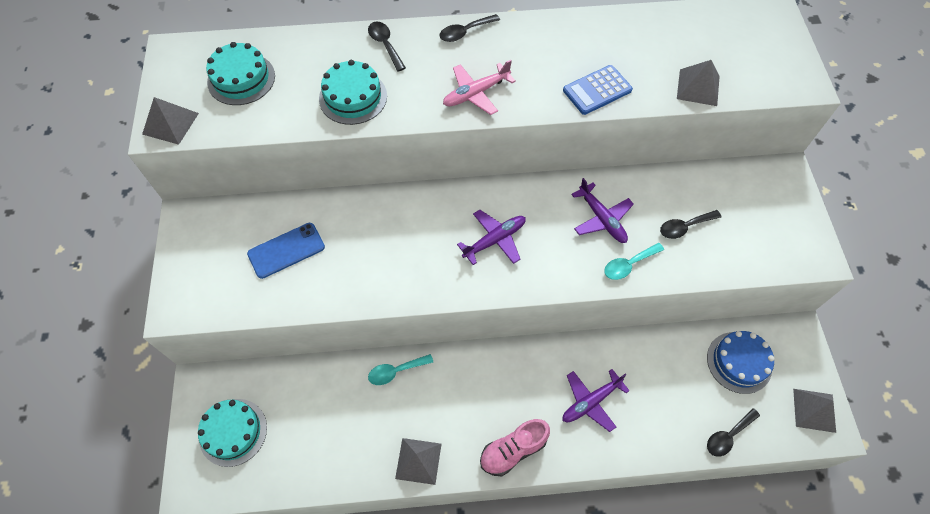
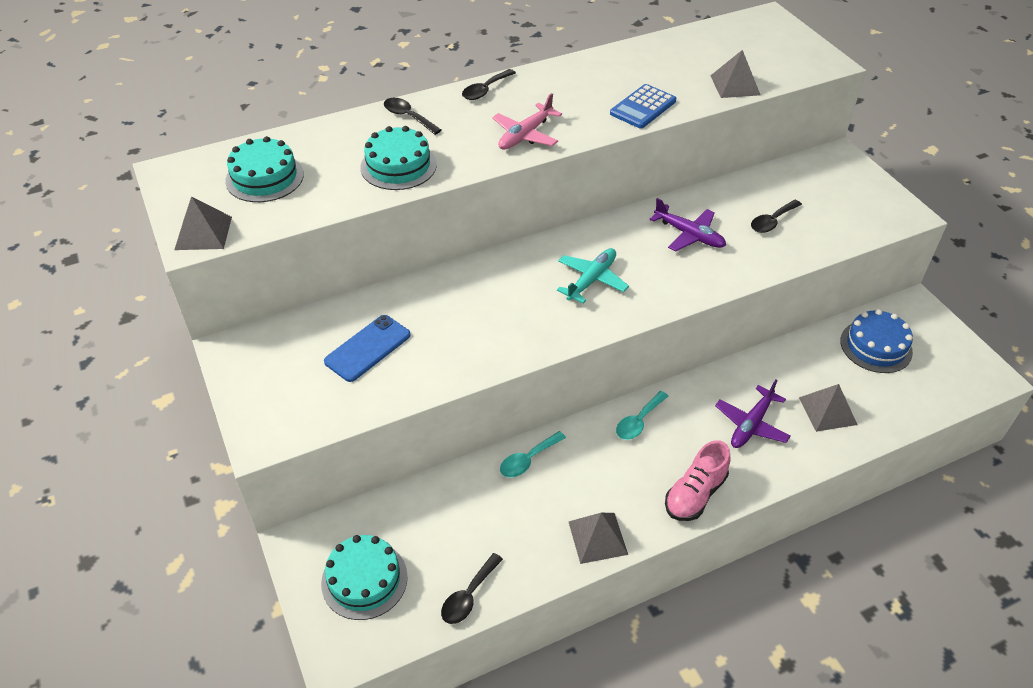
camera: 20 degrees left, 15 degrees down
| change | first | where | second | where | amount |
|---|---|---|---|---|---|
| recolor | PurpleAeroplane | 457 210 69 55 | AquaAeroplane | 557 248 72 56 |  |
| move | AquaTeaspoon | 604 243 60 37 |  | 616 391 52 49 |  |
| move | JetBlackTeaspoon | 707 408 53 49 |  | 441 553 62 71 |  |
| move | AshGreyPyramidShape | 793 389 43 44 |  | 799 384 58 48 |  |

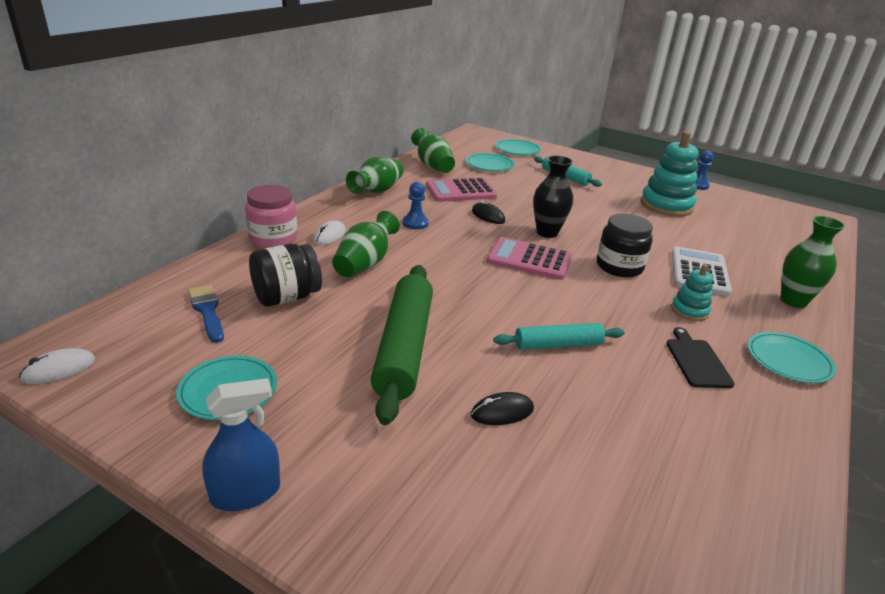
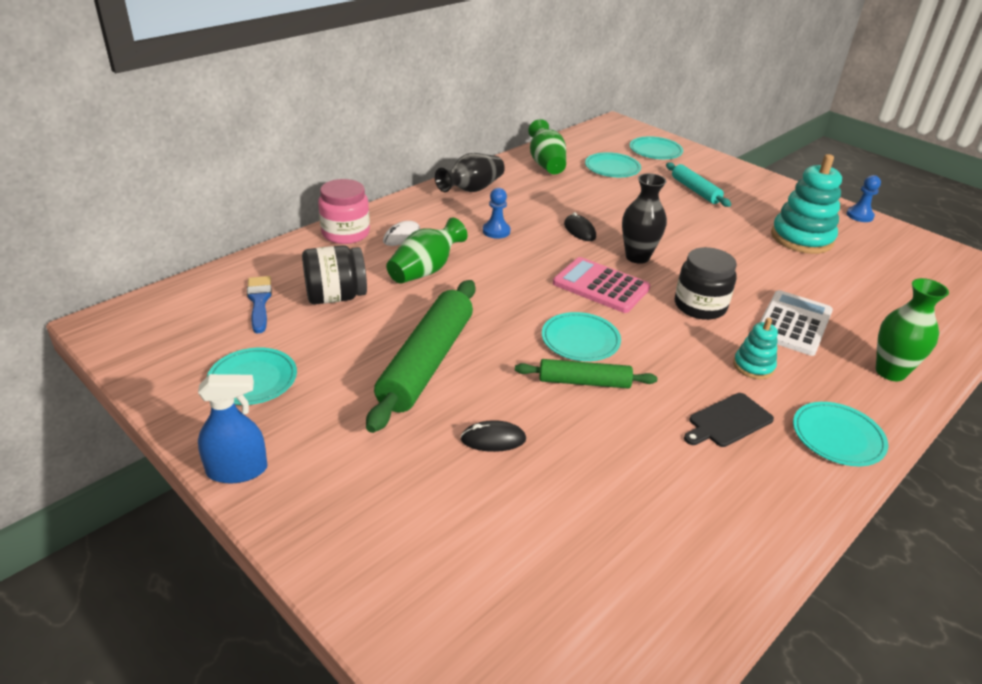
camera: 15 degrees right, 5 degrees up
| change | first | where | second | where | amount |
|---|---|---|---|---|---|
| delete | SnowWhiteMouse | 19 348 76 36 |  |  |  |
| recolor | LeafGreenVase | 346 157 58 37 | JetBlackVase | 435 153 70 39 |  |
| delete | RosePinkCalculator | 426 178 71 24 |  |  |  |
| recolor | AquaPastryRoller | 493 323 131 27 | LeafGreenPastryRoller | 515 359 142 30 |  |
| rotate | JetBlackBreadBoard | 666 327 69 61 |  | 684 393 90 54 | 135 degrees counterclockwise |
| insert |  |  | AquaDinnerPlate | 542 312 79 49 |  |

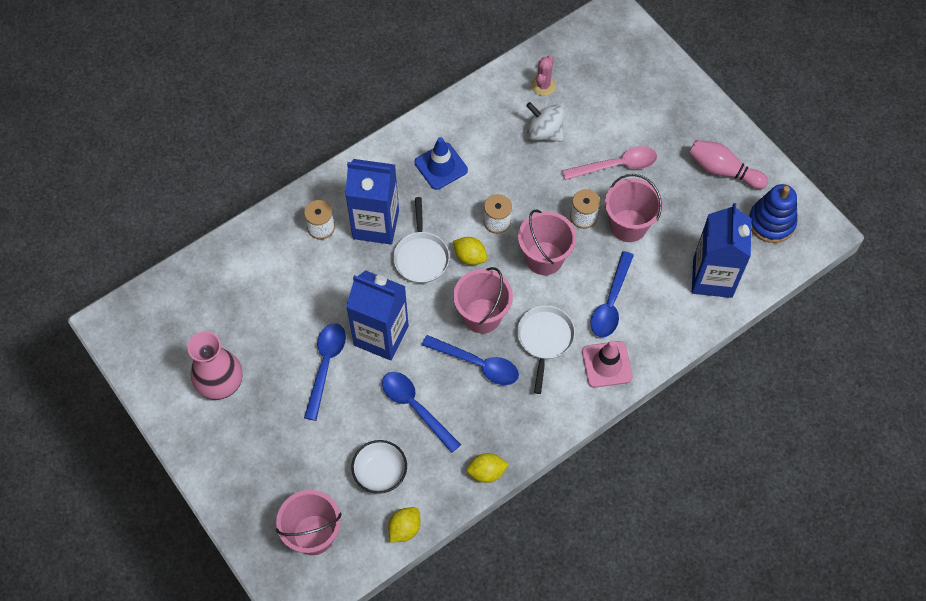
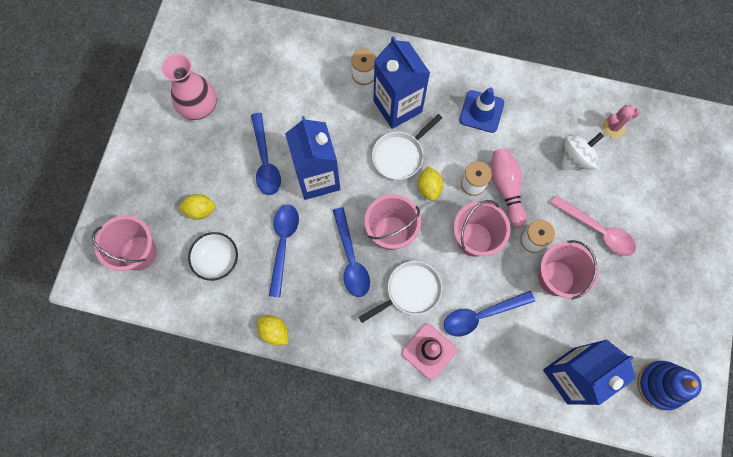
camera: 50 degrees right, 10 degrees up
| change | first | where | second | where | amount |
|---|---|---|---|---|---|
| rotate | CobaltTeaspoon | 304 323 42 98 |  | 251 113 30 82 | 105 degrees clockwise |
| move | BrightYellowToyLemon | 388 507 33 36 |  | 178 194 38 26 |  |
| rotate | SnowWhiteWhirligig | 526 102 38 40 |  | 561 132 43 38 | 60 degrees clockwise |
| move | RosePinkTenpin | 689 140 79 49 |  | 491 148 36 80 |  |

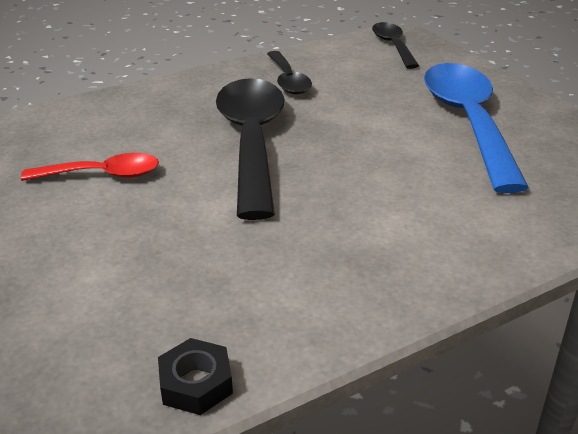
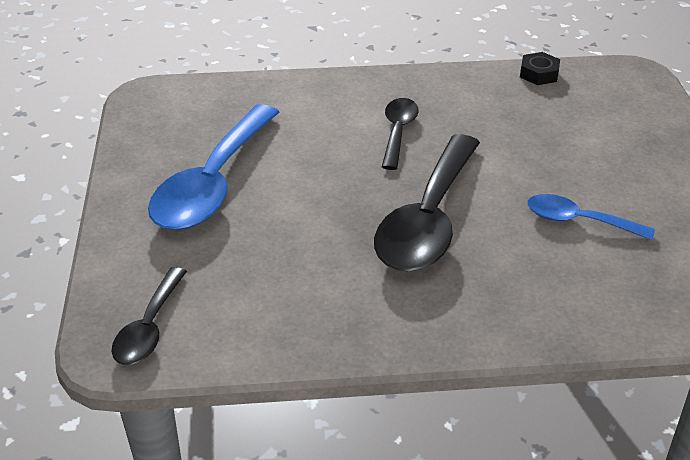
camera: 155 degrees left, 5 degrees up
| change | first | where | second | where | amount |
|---|---|---|---|---|---|
| recolor | CrimsonTeaspoon | 21 153 138 28 | CobaltTeaspoon | 527 194 128 46 |  |
| move | JetBlackTeaspoon | 267 51 45 43 |  | 382 98 37 72 |  |

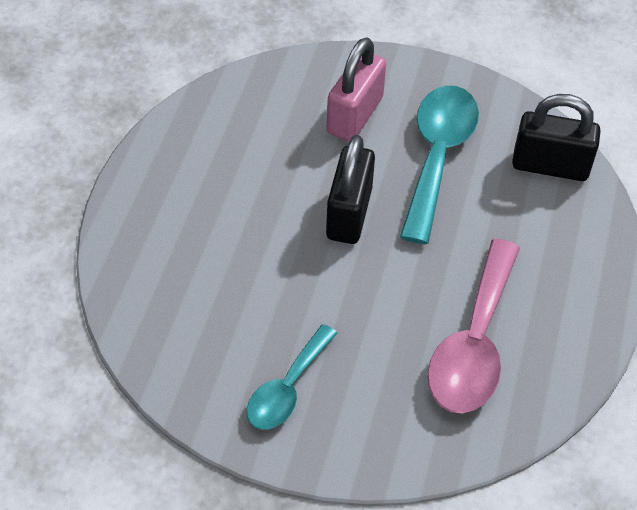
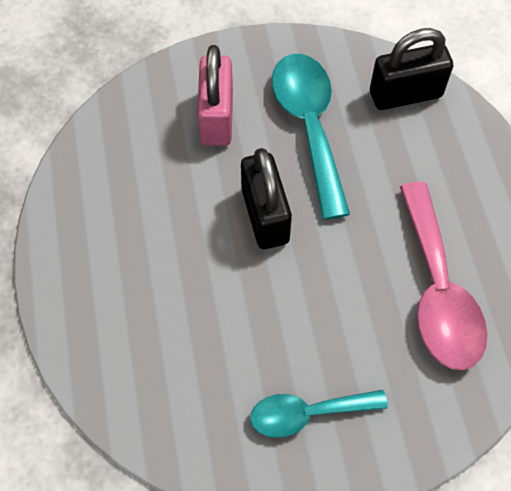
camera: 25 degrees left, 10 degrees up
| change | first | where | second | where | amount |
|---|---|---|---|---|---|
| rotate | AquaTeaspoon | 247 324 91 106 |  | 250 390 138 48 | 75 degrees clockwise |

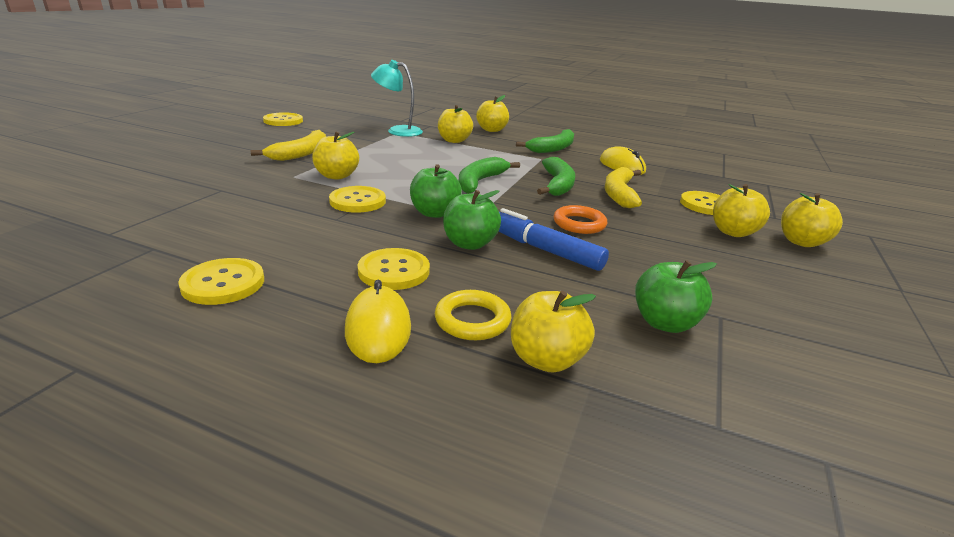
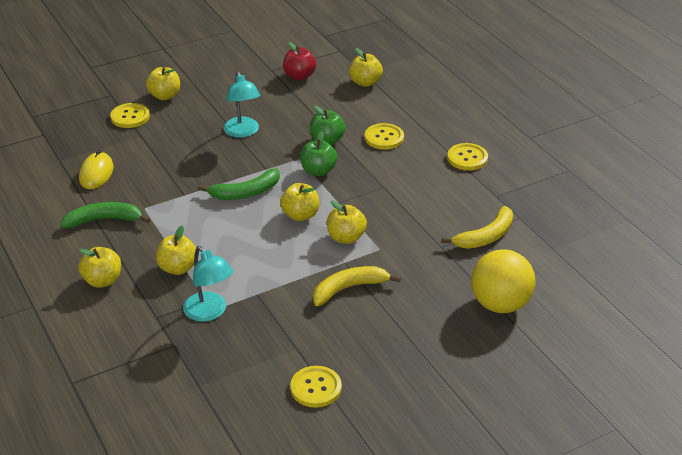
camera: 140 degrees left, 10 degrees up
| change | first | where | second | where | amount |
|---|---|---|---|---|---|
| delete | BrightYellowButton | 329 186 57 26 |  |  |  |
| delete | BrightYellowMouse | 345 280 66 83 |  |  |  |
| delete | BrightYellowHoop | 435 290 77 50 |  |  |  |
| delete | CobaltFeltPen | 498 208 111 63 |  |  |  |
| delete | LeafGreenBananaFruit | 537 157 38 39 |  |  |  |
| replace | BrightOrangeHoop | 553 205 54 29 | AquaReadingLamp | 223 71 37 67 |  |
| move | BrightYellowBananaFruit | 605 167 37 41 |  | 441 206 72 43 |  |
| recolor | LeafGreenAppleFruit | 635 260 82 73 | CrimsonAppleFruit | 283 42 33 38 |  |
| move | BrightYellowAppleFruit | 781 193 62 54 |  | 280 183 39 38 |  |
| insert |  |  | BrightYellowSphere | 471 249 65 64 |  |

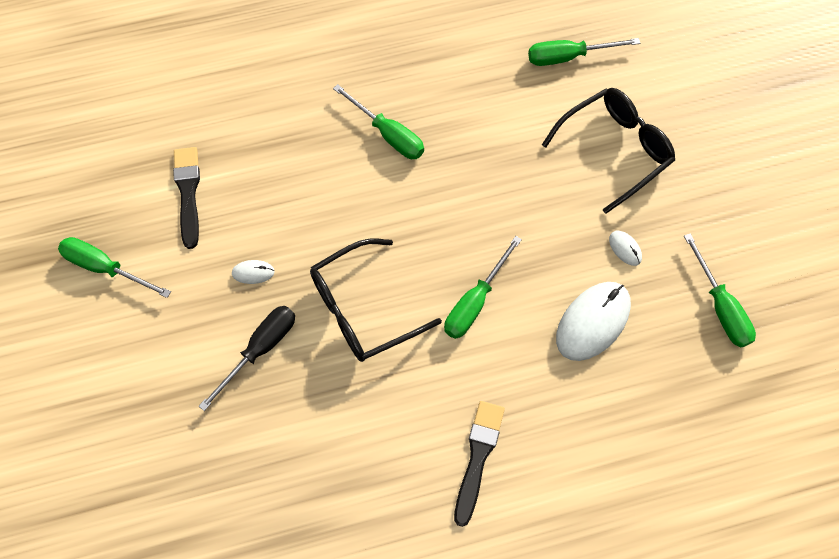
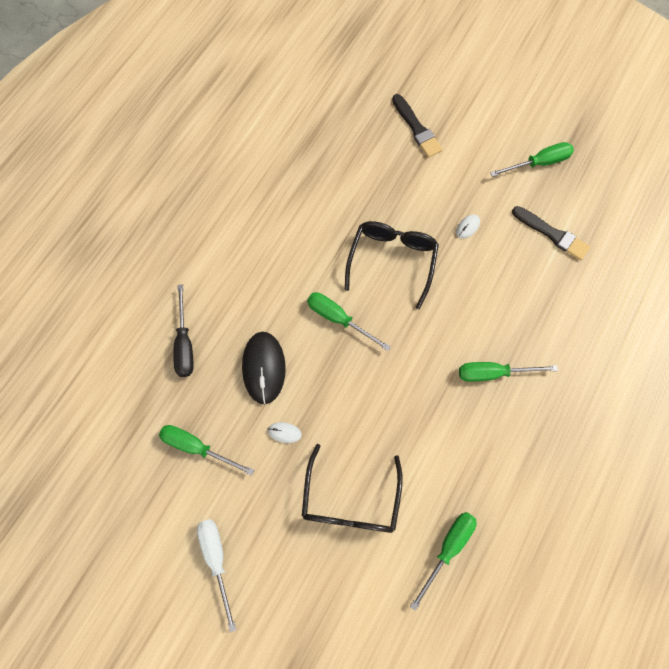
camera: 135 degrees right, 5 degrees up
| change | first | where | second | where | amount |
|---|---|---|---|---|---|
| move | JetBlackScrewdriver | 199 306 96 105 |  | 173 284 21 93 |  |
| rotate | LeafGreenScrewdriver | 444 236 78 103 |  | 307 292 84 59 | 45 degrees counterclockwise |
| move | JetBlackPaintBrush | 454 401 51 126 |  | 392 94 50 64 |  |
| recolor | SnowWhiteMouse | 556 282 75 79 | JetBlackMouse | 242 332 44 72 |  |
| insert |  |  | SnowWhiteScrewdriver | 197 519 39 114 |  |

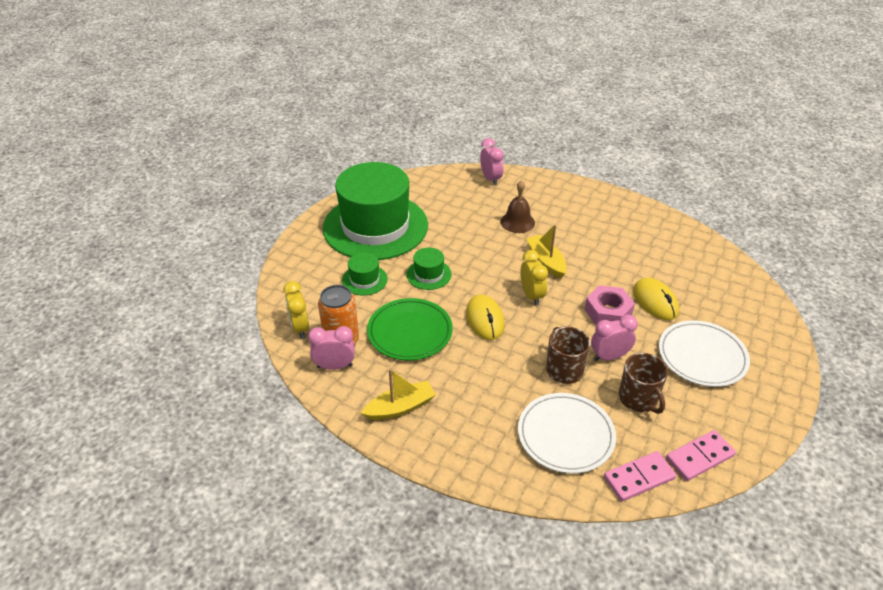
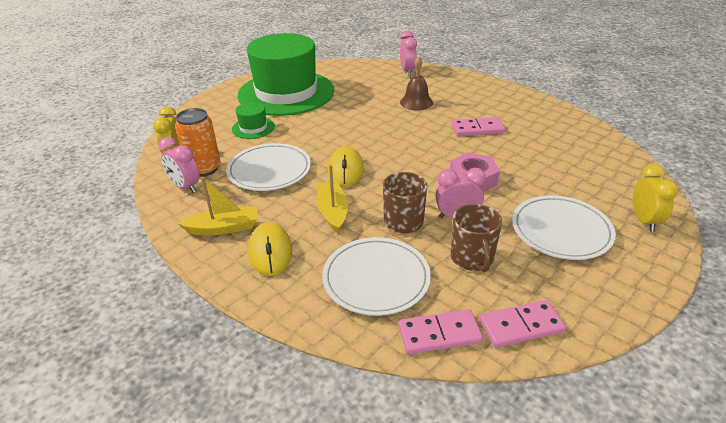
camera: 15 degrees right, 5 degrees down
| change | first | where | second | where | amount |
|---|---|---|---|---|---|
| rotate | RosePinkAlarmClock | 308 326 47 44 |  | 159 137 41 56 | 150 degrees counterclockwise |
| recolor | LeafGreenDinnerPlate | 367 298 86 62 | SnowWhiteDinnerPlate | 226 143 85 48 |  |
| delete | LeafGreenHat | 406 247 46 43 |  |  |  |
| move | BrightYellowAlarmClock | 520 250 28 56 |  | 633 164 45 68 |  |
| move | BrightYellowBoat | 526 225 41 53 |  | 317 165 31 68 |  |
| move | BrightYellowMouse | 633 278 46 42 |  | 248 222 44 54 |  |
| insert |  |  | RosePinkDominoPiece | 452 117 53 19 |  |

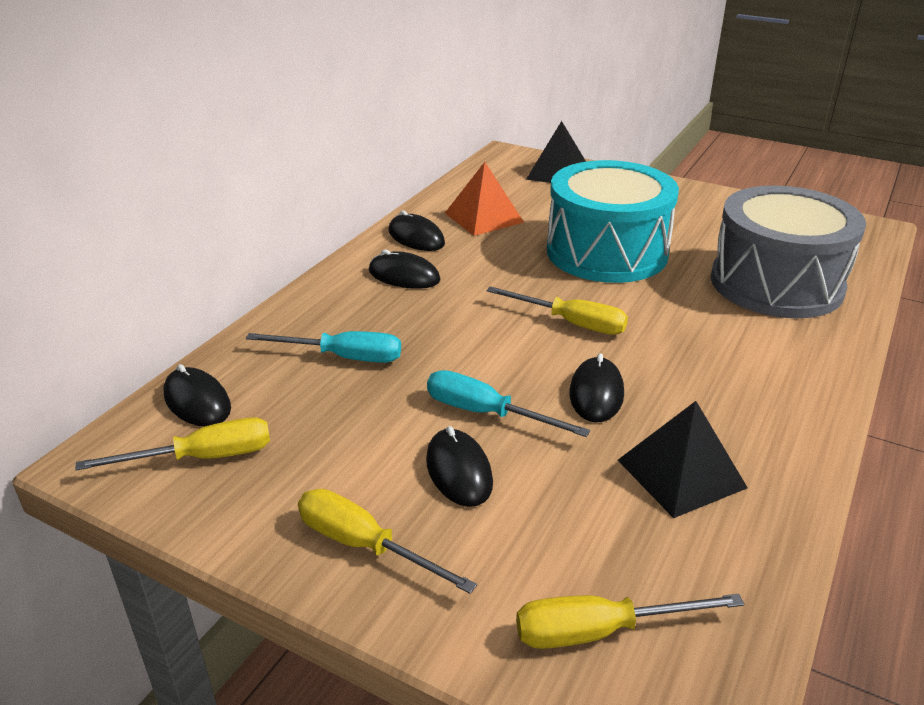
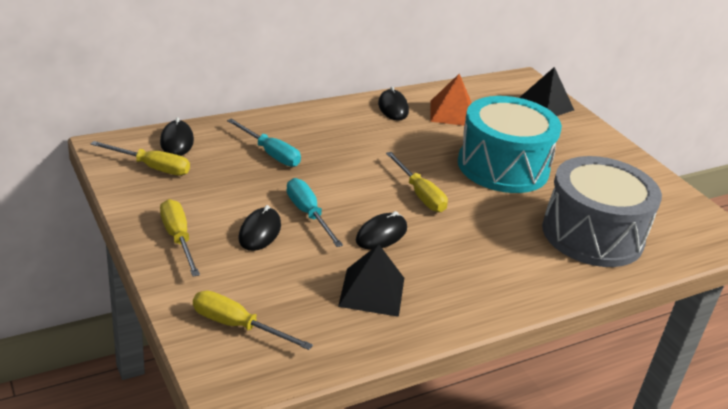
camera: 30 degrees right, 0 degrees up
| change | first | where | second | where | amount |
|---|---|---|---|---|---|
| delete | JetBlackMouse | 369 249 72 40 |  |  |  |

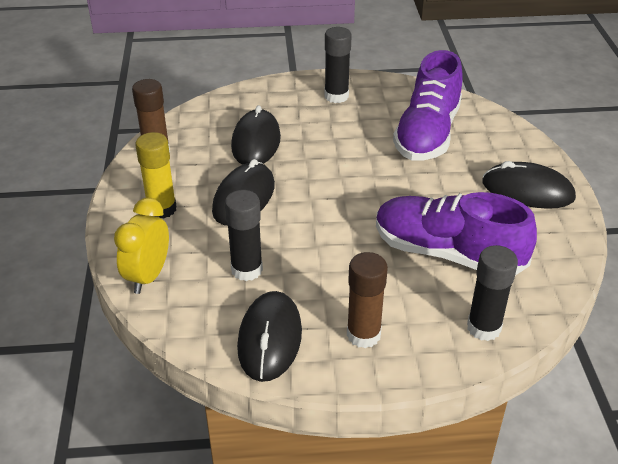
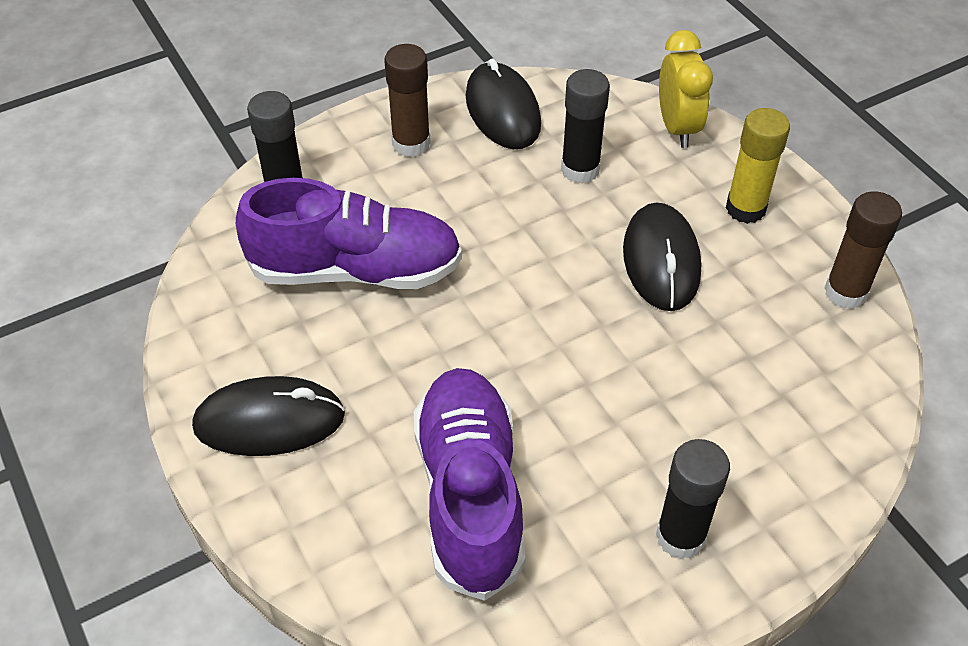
camera: 155 degrees right, 10 degrees up
| change | first | where | second | where | amount |
|---|---|---|---|---|---|
| delete | JetBlackMouse | 231 105 50 60 |  |  |  |

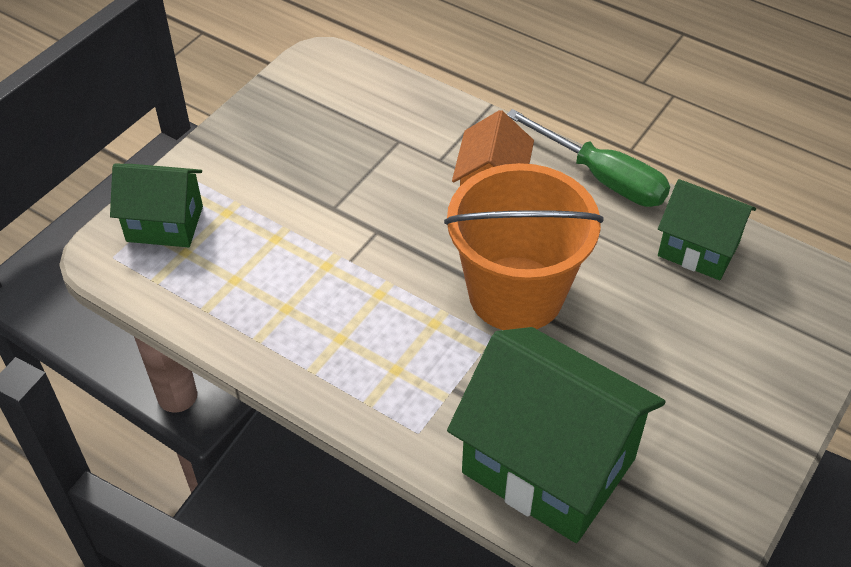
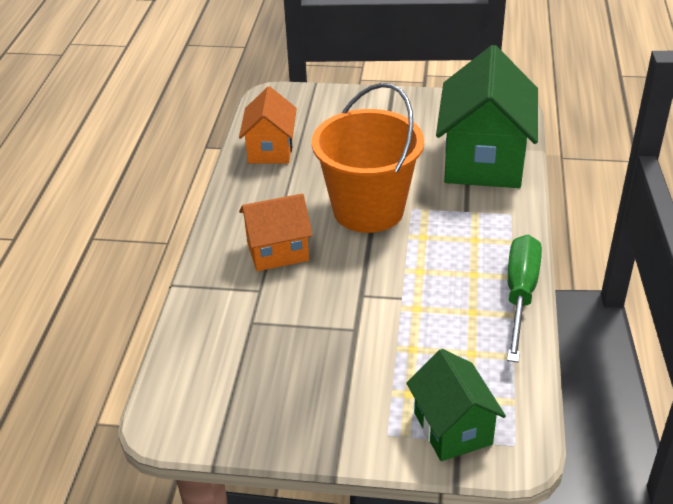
camera: 115 degrees left, 10 degrees down
| change | first | where | second | where | amount |
|---|---|---|---|---|---|
| move | LeafGreenScrewdriver | 507 109 163 98 |  | 507 235 35 127 |  |
| recolor | LeafGreenHouse | 658 179 98 101 | BrightOrangeHouse | 239 87 58 76 |  |

